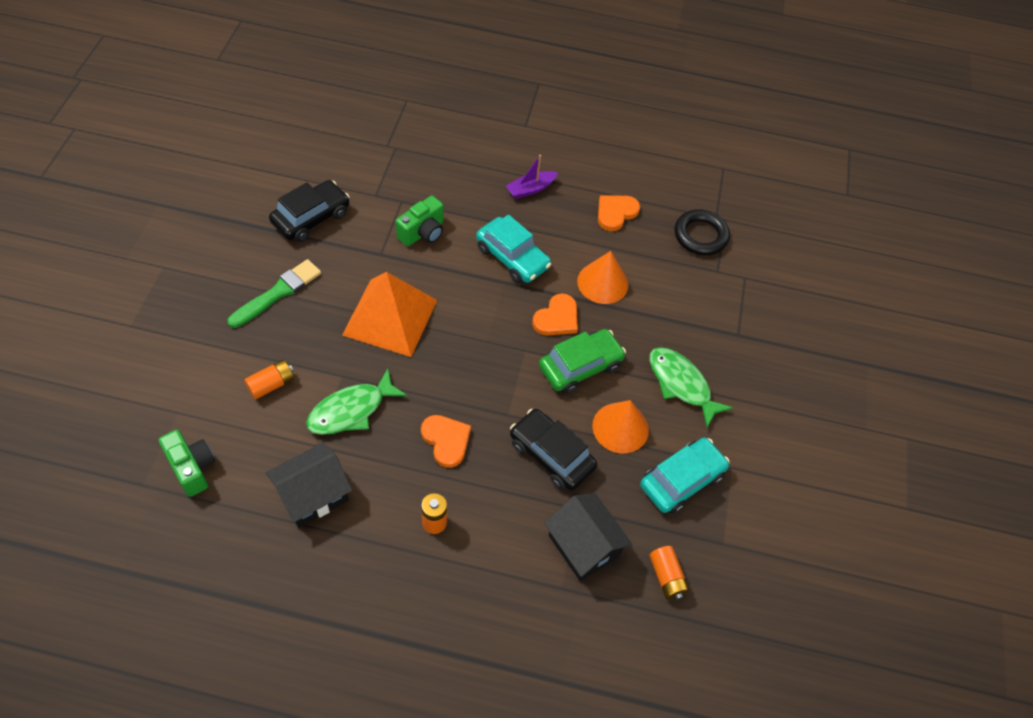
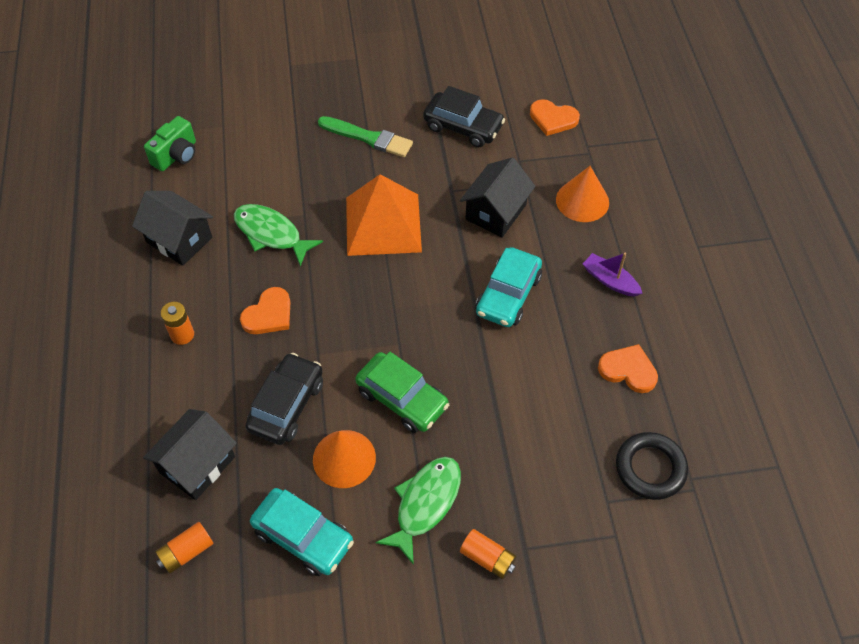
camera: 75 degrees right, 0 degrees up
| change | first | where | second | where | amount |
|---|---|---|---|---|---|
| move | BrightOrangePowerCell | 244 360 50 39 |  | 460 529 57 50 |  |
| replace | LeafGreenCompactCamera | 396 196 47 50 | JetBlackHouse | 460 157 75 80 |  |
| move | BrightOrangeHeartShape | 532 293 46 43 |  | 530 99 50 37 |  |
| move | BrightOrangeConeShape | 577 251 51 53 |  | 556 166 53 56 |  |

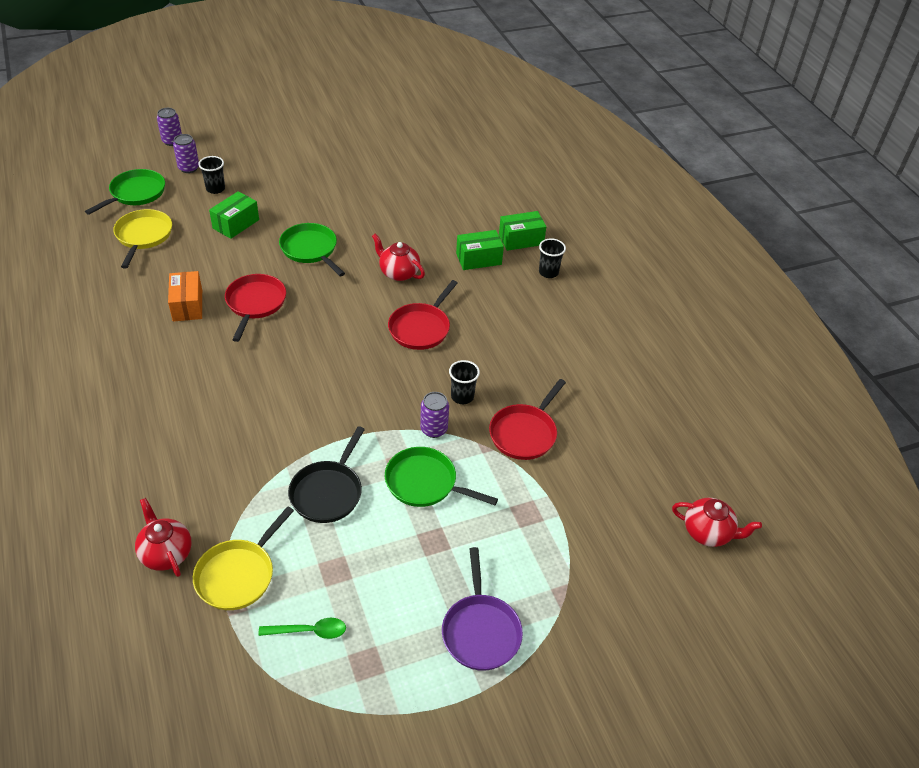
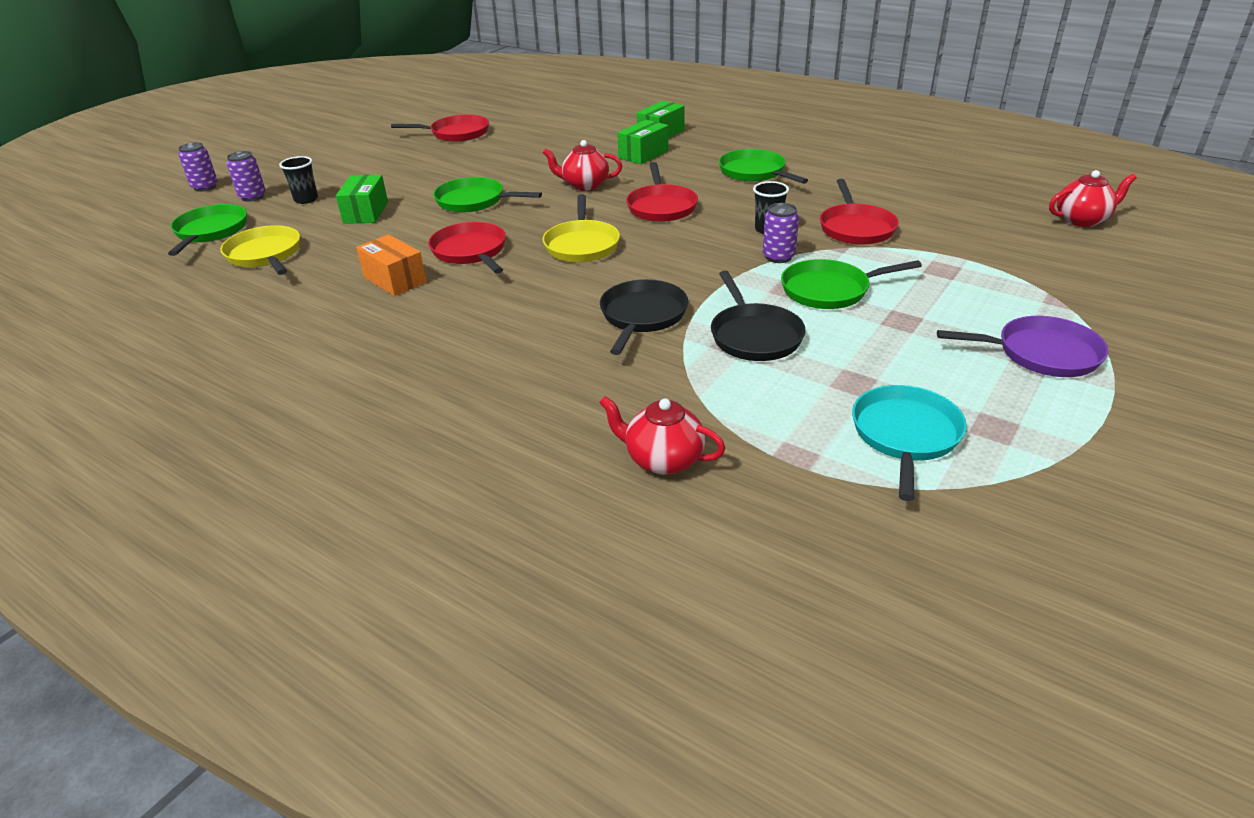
camera: 30 degrees left, 10 degrees down
| change | first | where | second | where | amount |
|---|---|---|---|---|---|
| move | BrightYellowFryingPan | 193 506 101 104 |  | 543 194 77 68 |  |
| replace | LeafGreenTeaspoon | 258 618 88 21 | AquaFryingPan | 852 385 115 116 |  |
| rotate | PurpleFryingPan | 442 547 81 124 |  | 937 316 171 61 | 45 degrees counterclockwise |
| delete | JetBlackTumbler | 539 238 27 40 |  |  |  |
| insert |  |  | CrimsonFryingPan | 391 115 98 27 |  |
| insert |  |  | JetBlackFryingPan | 600 279 88 76 |  |
| insert |  |  | LeafGreenFryingPan | 719 149 89 35 |  |

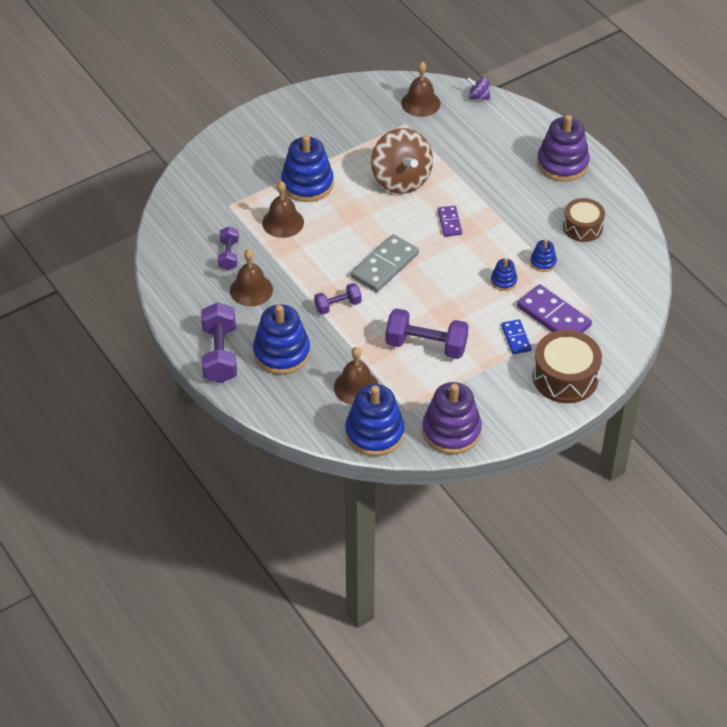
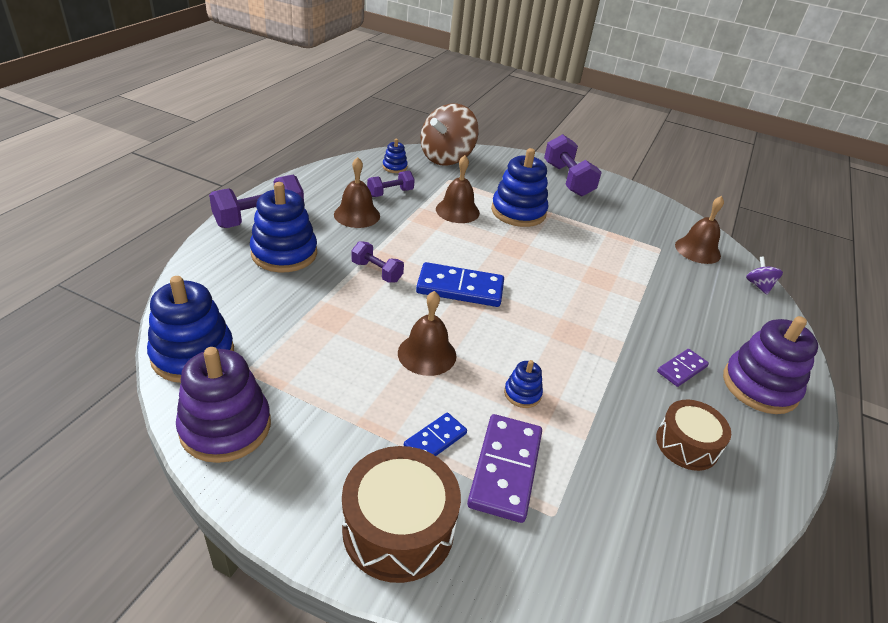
camera: 55 degrees right, 10 degrees down
| change | first | where | second | where | amount |
|---|---|---|---|---|---|
| move | RussetBell | 334 347 44 58 |  | 398 291 58 85 |  |
| recolor | AshGreyDominoPiece | 351 234 68 58 | CobaltDominoPiece | 416 262 88 45 |  |
| move | RussetWhirligig | 371 128 62 66 |  | 421 104 58 62 |  |
| move | PurpleFreeWeight | 385 308 84 51 |  | 544 134 58 63 |  |
| move | PurpleDominoPiece | 438 206 24 31 |  | 657 349 52 38 |  |
| move | CobaltStackingToy | 530 240 27 32 |  | 383 139 25 34 |  |

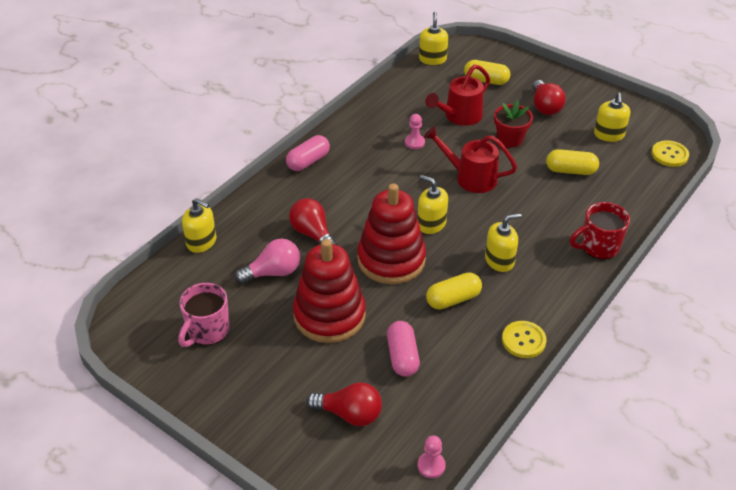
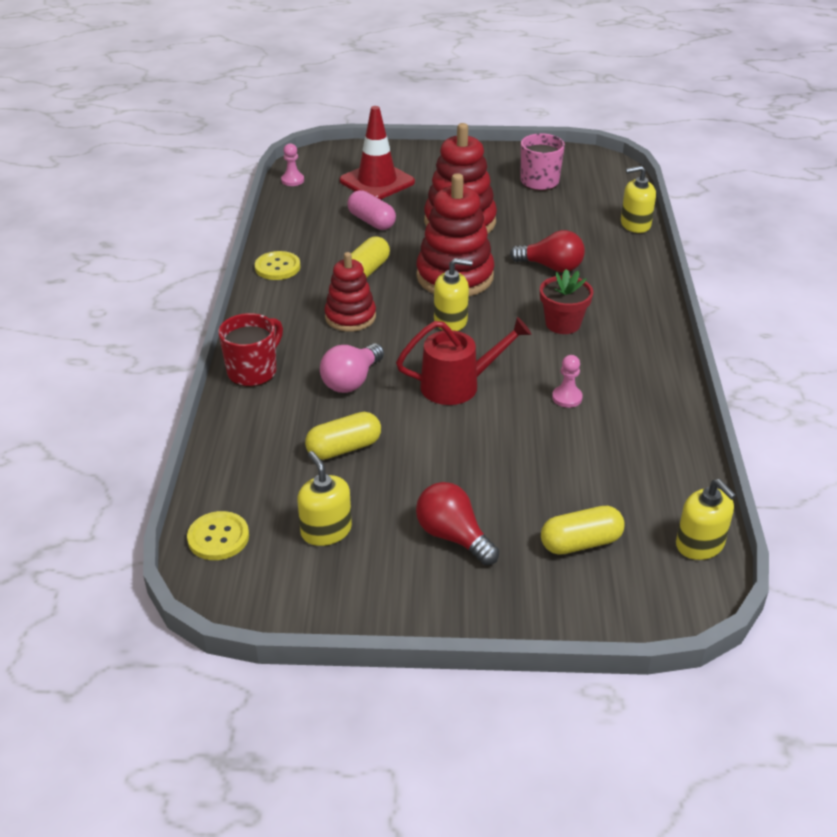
camera: 145 degrees right, 5 degrees down
| change | first | where | second | where | amount |
|---|---|---|---|---|---|
| move | RosePinkLightbulb | 235 239 65 45 |  | 320 343 64 50 |  |
| delete | RosePinkPillShape | 286 135 44 36 |  |  |  |
| replace | CrimsonLightbulb | 306 382 76 44 | CrimsonSafetyCone | 340 106 75 94 |  |
| delete | CrimsonSprinklingCan | 425 65 65 61 |  |  |  |
| replace | BrightYellowSoapDispenser | 485 213 37 59 | CrimsonStackingToy | 324 252 52 80 |  |
| move | CrimsonPlantPot | 494 100 39 47 |  | 540 269 53 65 |  |

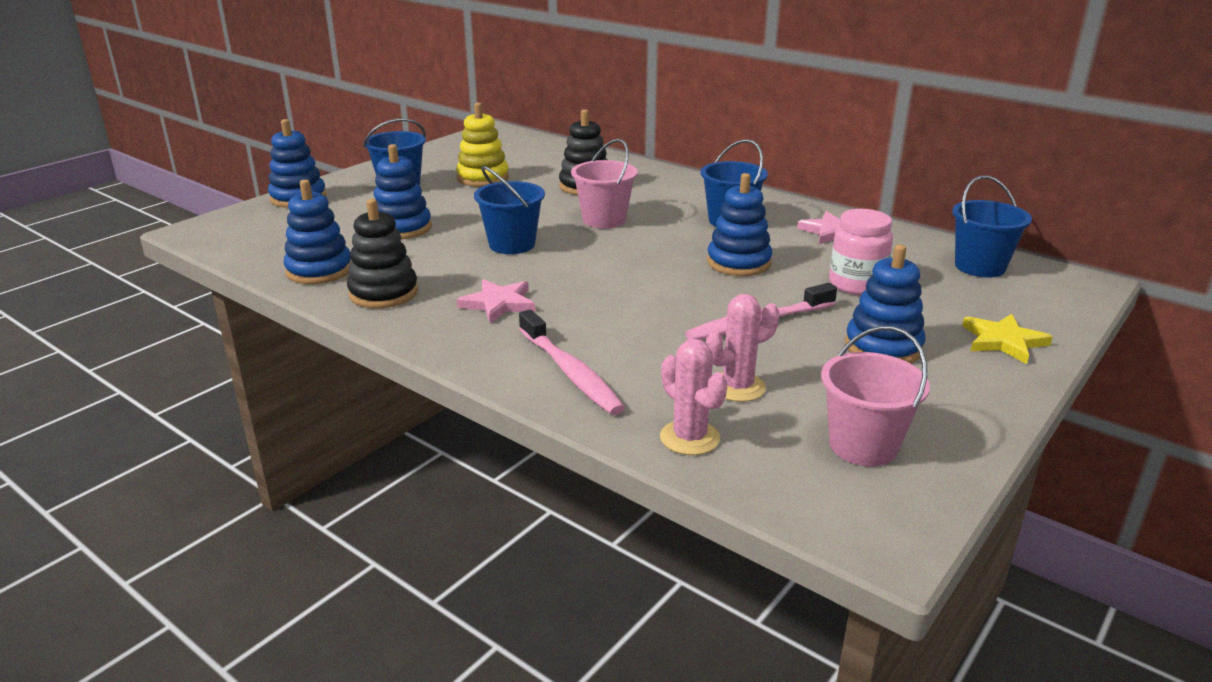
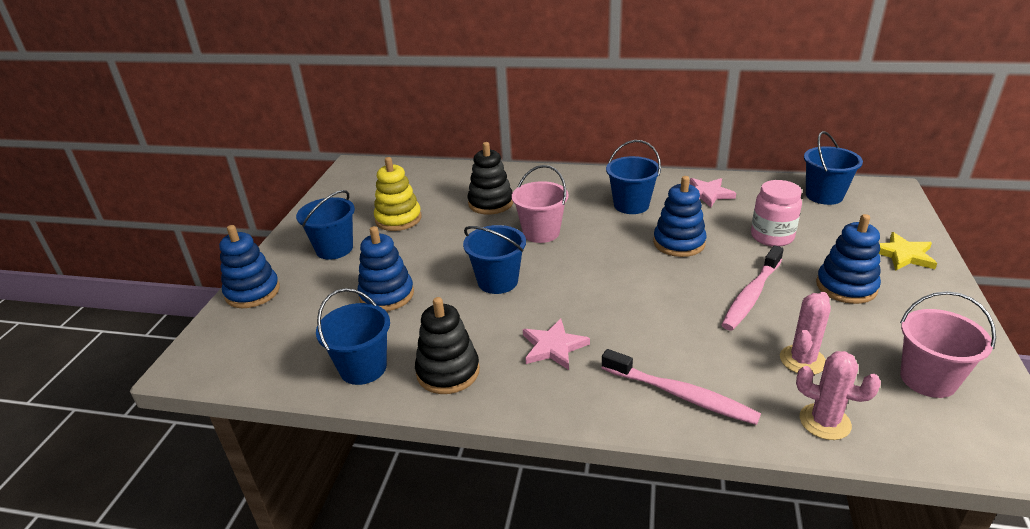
camera: 25 degrees left, 5 degrees up
| change | first | where | second | where | amount |
|---|---|---|---|---|---|
| replace | CobaltStackingToy | 284 180 67 104 | CobaltSandBucket | 316 288 74 97 |  |

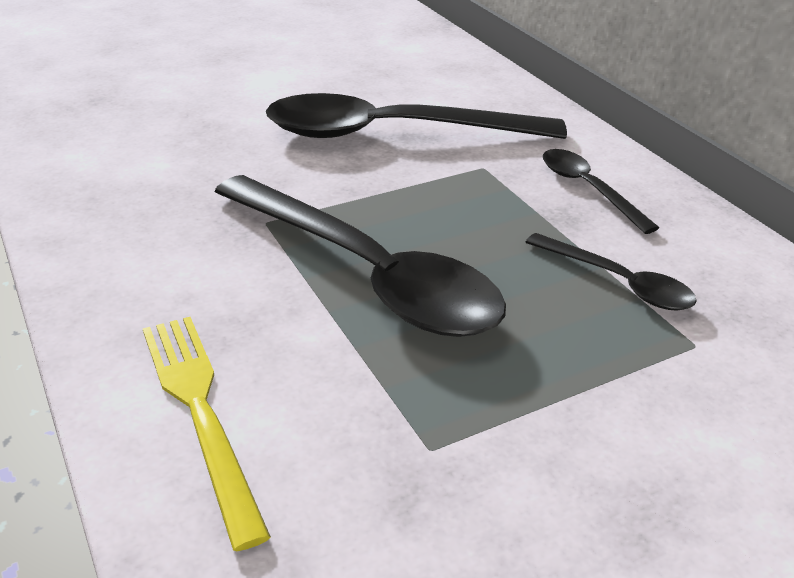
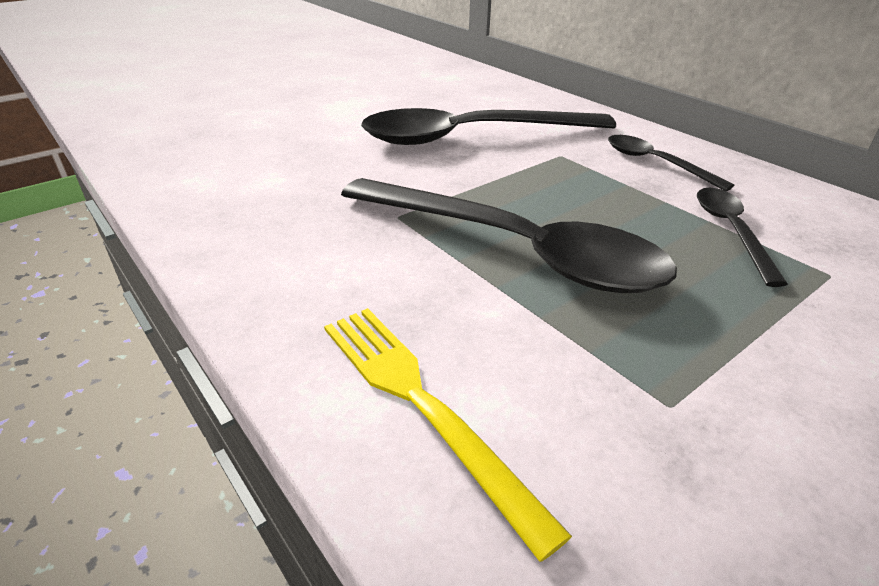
camera: 10 degrees left, 0 degrees up
| change | first | where | second | where | amount |
|---|---|---|---|---|---|
| rotate | JetBlackTeaspoon | 526 233 171 78 |  | 697 188 91 99 | 120 degrees counterclockwise |

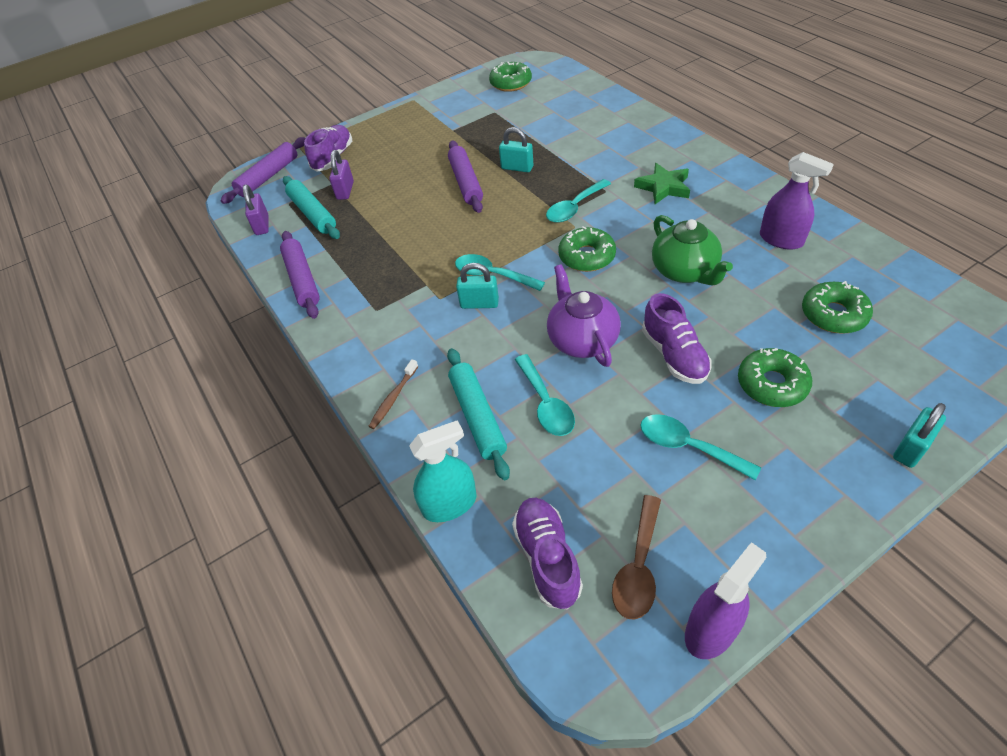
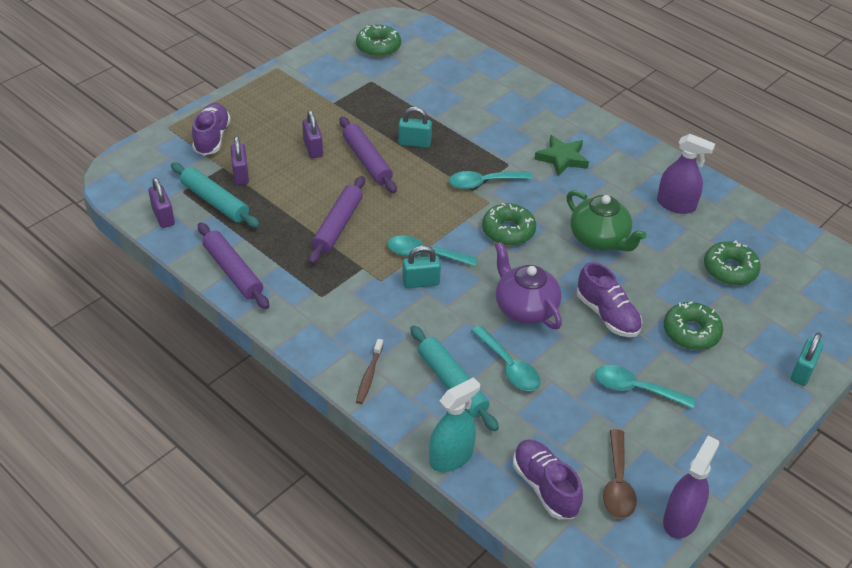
camera: 20 degrees left, 5 degrees down
| change | first | where | second | where | amount |
|---|---|---|---|---|---|
| move | PurplePastryRoller | 221 137 85 67 |  | 308 176 57 88 |  |
| rotate | AquaTeaspoon | 546 179 65 44 |  | 449 171 83 18 | 45 degrees clockwise |
| insert |  |  | PurpleSmallLock | 302 110 21 48 |  |

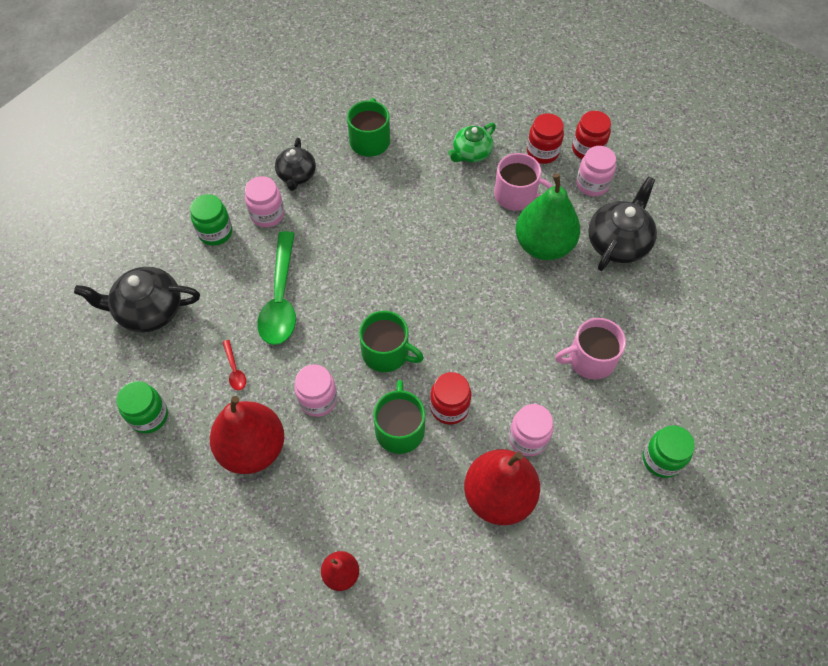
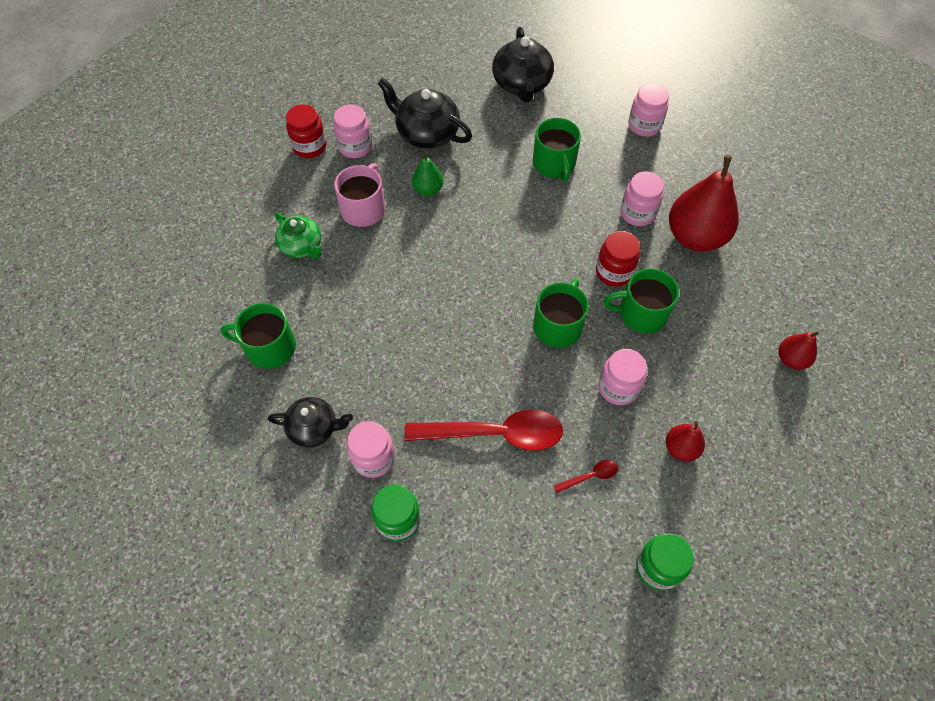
camera: 90 degrees left, 0 degrees up
| change | first | where | second | where | amount |
|---|---|---|---|---|---|
| move | JetBlackTeapot | 74 267 126 66 |  | 492 27 62 75 |  |
| resize | CrimsonPearFruit | 210 396 74 78 |  | 666 421 39 41 | x0.49 |
| recolor | LeafGreenTeaspoon | 257 231 39 114 | CrimsonTeaspoon | 405 409 158 42 |  |
| resize | LeafGreenPearFruit | 516 173 64 87 |  | 412 154 31 42 | x0.49 |
| delete | CrimsonPreserveJar | 527 113 37 51 |  |  |  |
| recolor | RosePinkTeaMug | 555 318 71 62 | LeafGreenTeaMug | 533 118 48 64 |  |
| recolor | LeafGreenPreserveJar | 643 425 52 53 | RosePinkPreserveJar | 628 83 41 54 |  |

